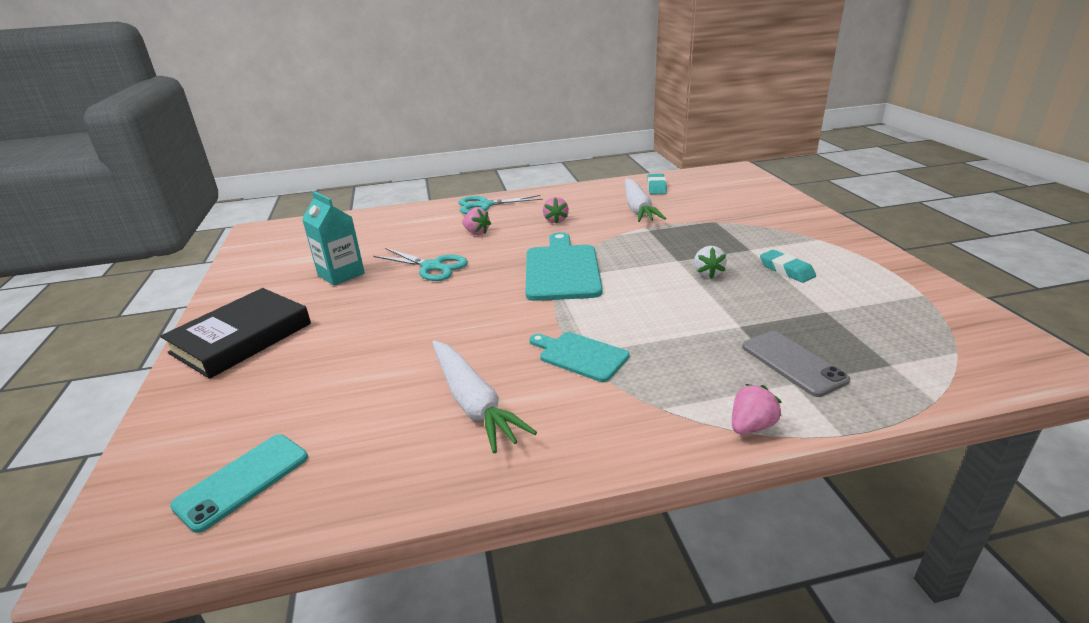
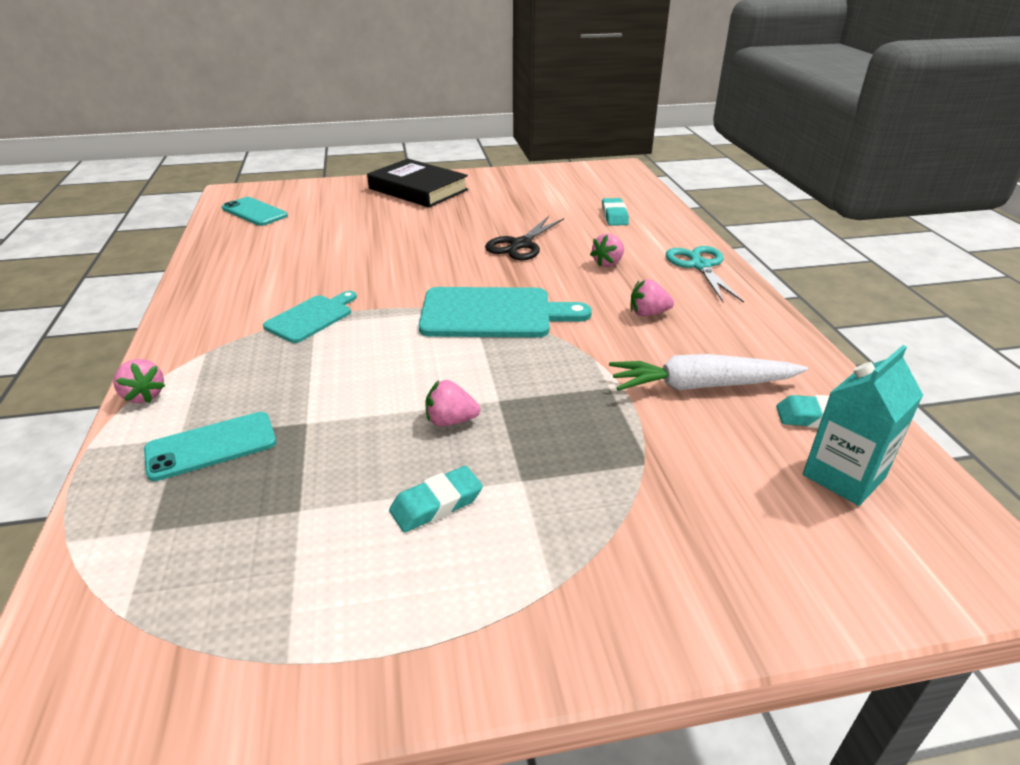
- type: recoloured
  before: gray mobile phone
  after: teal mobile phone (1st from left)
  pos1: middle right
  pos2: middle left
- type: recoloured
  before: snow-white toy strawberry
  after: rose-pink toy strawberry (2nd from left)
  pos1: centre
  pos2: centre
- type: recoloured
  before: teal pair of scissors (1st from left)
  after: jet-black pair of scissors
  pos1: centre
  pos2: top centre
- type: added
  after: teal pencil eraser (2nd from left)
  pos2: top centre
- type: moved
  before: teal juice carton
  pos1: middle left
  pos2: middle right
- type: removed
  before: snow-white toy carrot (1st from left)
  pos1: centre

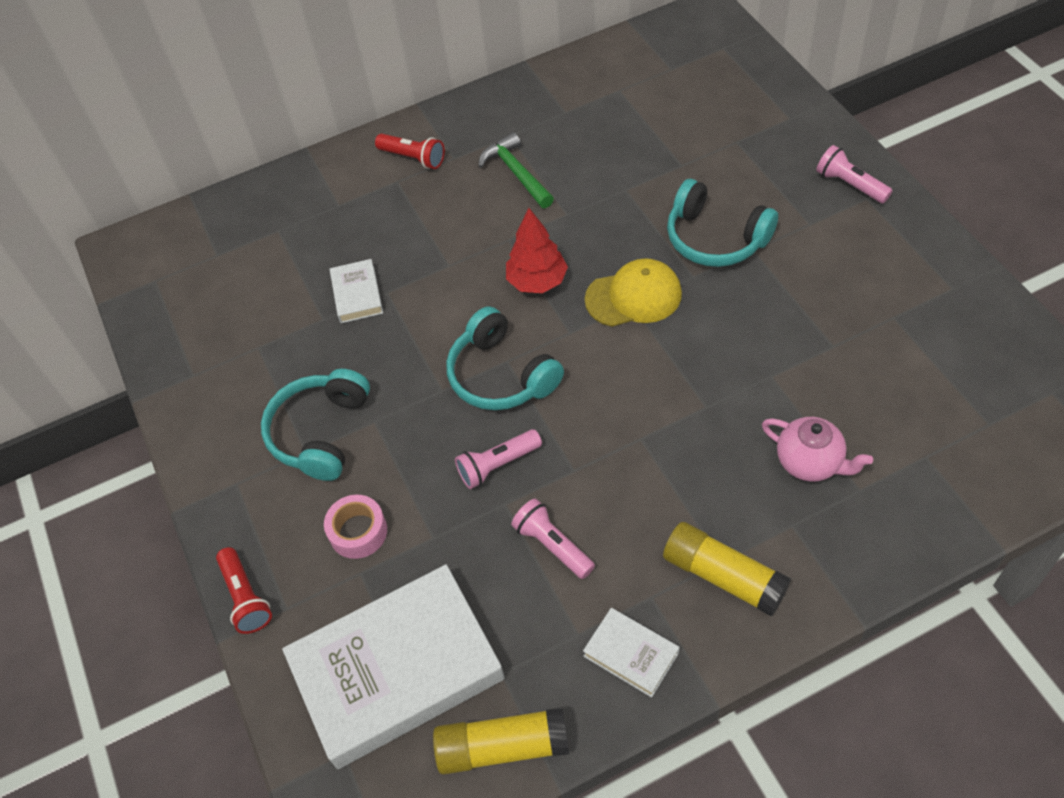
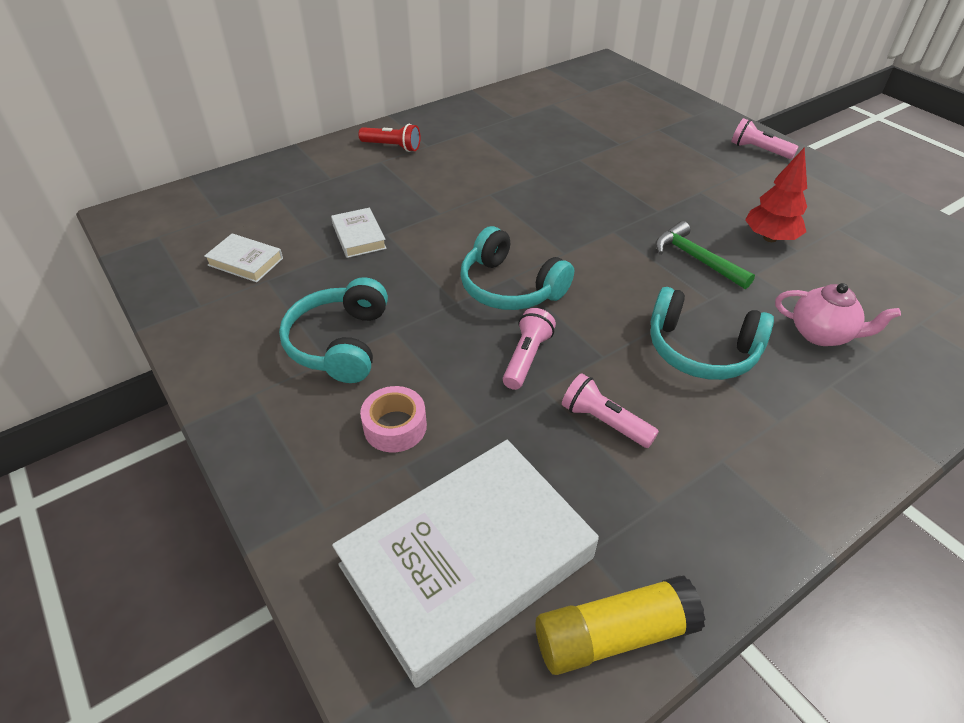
- type: moved
  before: snow-white hardback (3rd from left in the first image)
  after: snow-white hardback (1st from left)
  pos1: bottom centre
  pos2: middle left
- type: turned
  before: rose-pink pocket torch (1st from left)
  pos1: centre
  pos2: centre
  turn: 150
- type: moved
  before: teal headphones (3rd from left)
  pos1: top right
  pos2: middle right
- type: moved
  before: emerald carpenter's hammer
  pos1: top centre
  pos2: middle right
- type: moved
  before: red toy tree
  pos1: top centre
  pos2: top right
- type: removed
  before: red pocket torch (1st from left)
  pos1: bottom left
- type: removed
  before: yellow cap
  pos1: centre
- type: removed
  before: yellow glue (2nd from left)
  pos1: bottom right

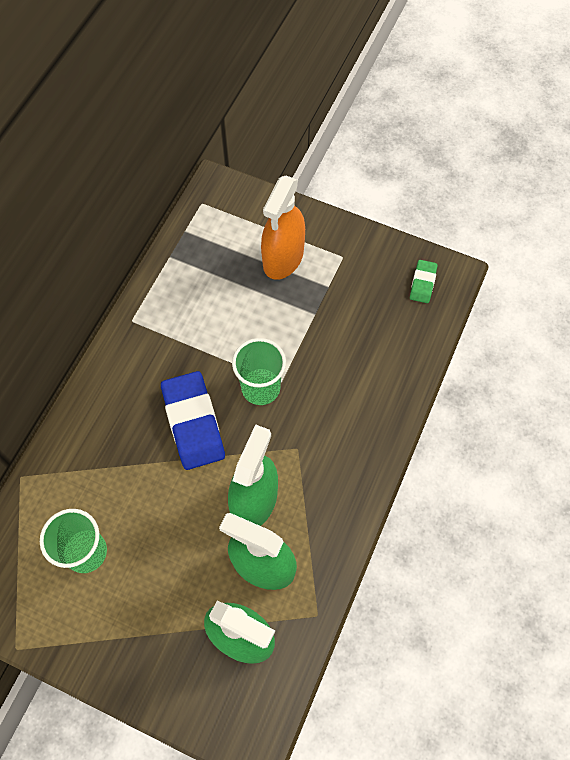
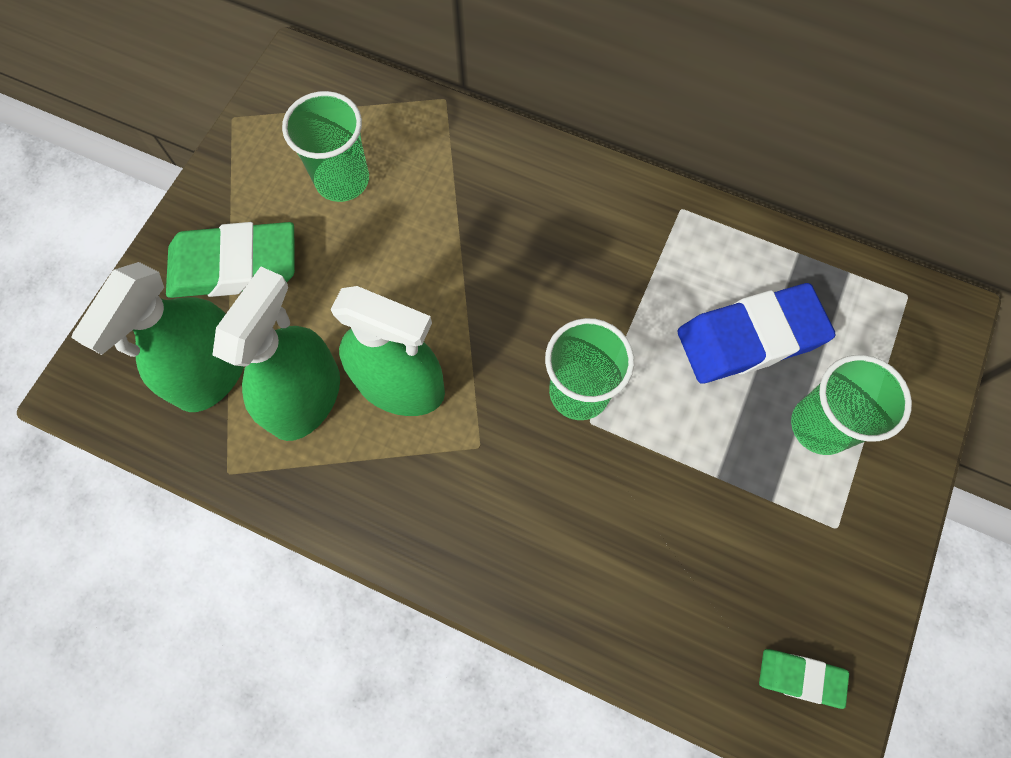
- type: added
  after: emerald pencil eraser (1st from left)
  pos2: middle left
- type: moved
  before: blue pencil eraser
  pos1: centre
  pos2: middle right
- type: replaced
  before: orange-coloured spray bottle
  after: emerald beaker (3rd from left)
  pos1: top centre
  pos2: middle right

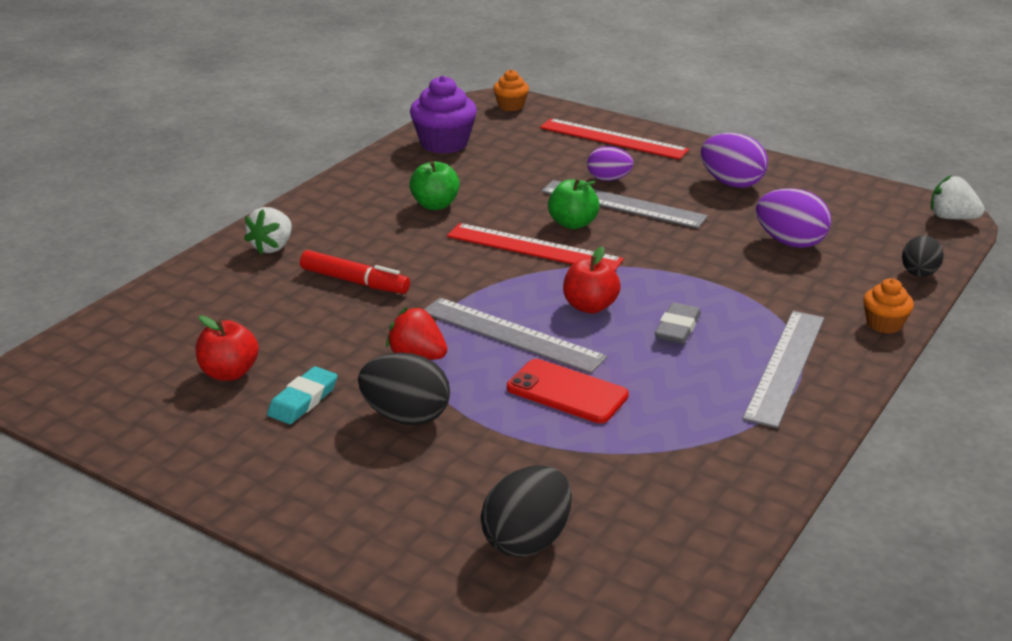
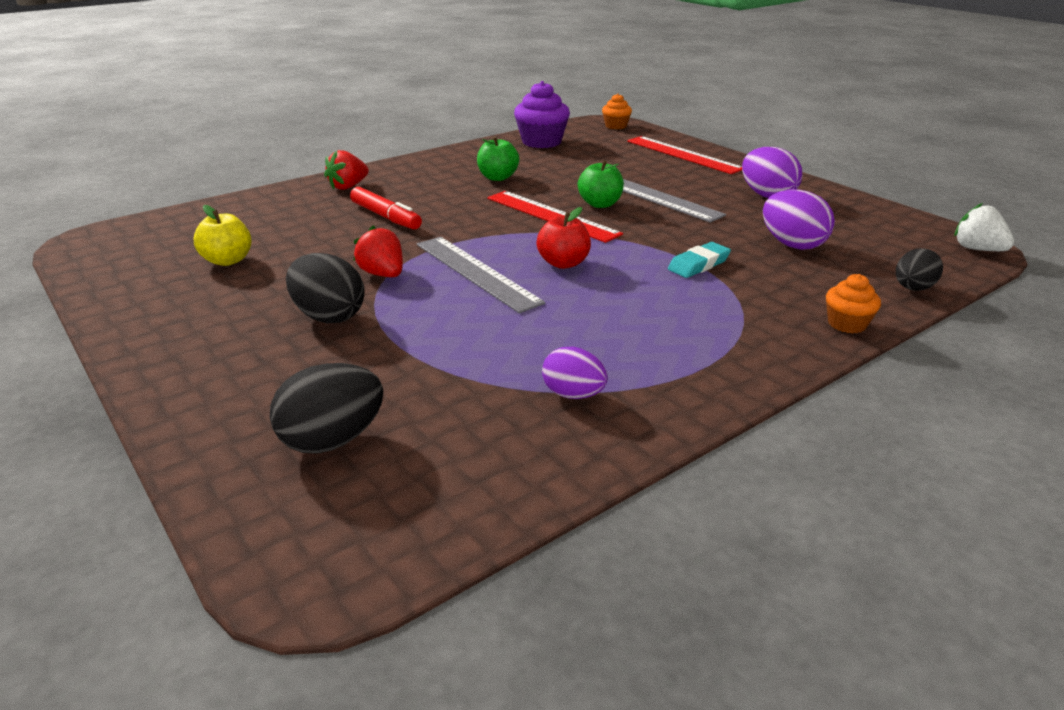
- type: recoloured
  before: red apple (1st from left)
  after: yellow apple
  pos1: middle left
  pos2: top left
- type: recoloured
  before: snow-white toy strawberry (1st from left)
  after: red toy strawberry (1st from left)
  pos1: middle left
  pos2: top left
- type: moved
  before: royal purple egg shape (1st from left)
  pos1: top centre
  pos2: centre
- type: moved
  before: teal pencil eraser
  pos1: middle left
  pos2: centre
- type: removed
  before: red mobile phone
  pos1: centre
- type: removed
  before: gray pencil eraser
  pos1: middle right
- type: removed
  before: gray straightedge (3rd from left)
  pos1: middle right

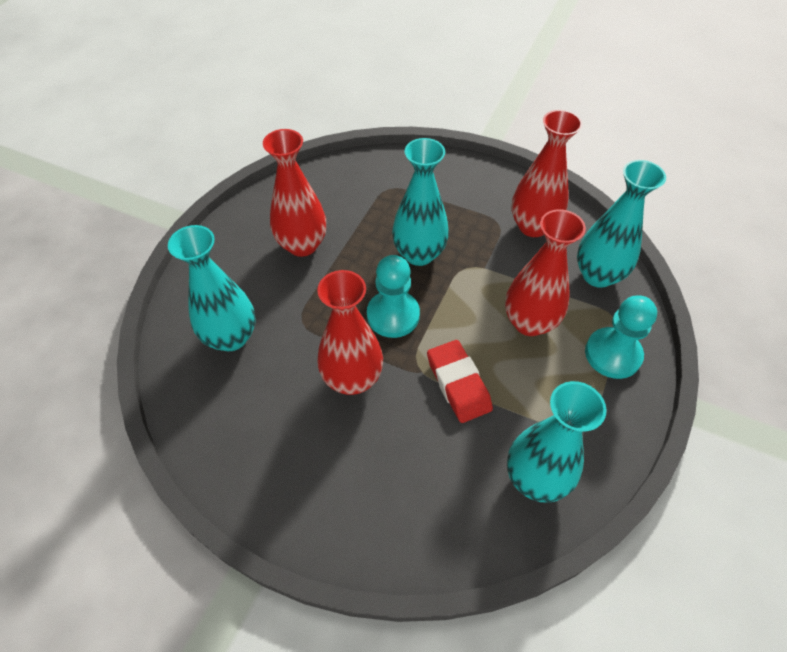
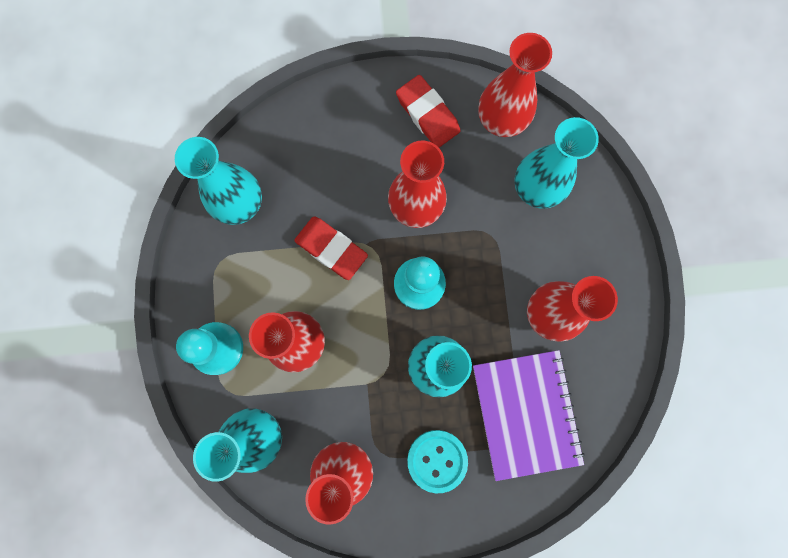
- type: added
  after: red pencil eraser (2nd from left)
  pos2: top centre
- type: added
  after: teal sewing button
  pos2: bottom centre
- type: added
  after: royal purple notebook
  pos2: bottom right
- type: added
  after: red tall vase (4th from left)
  pos2: top centre

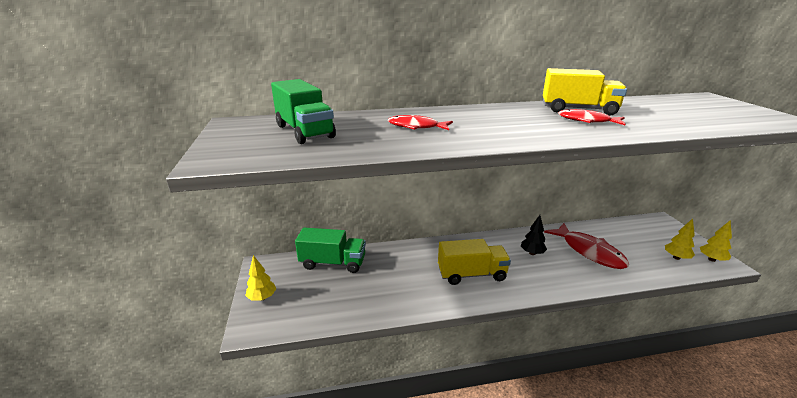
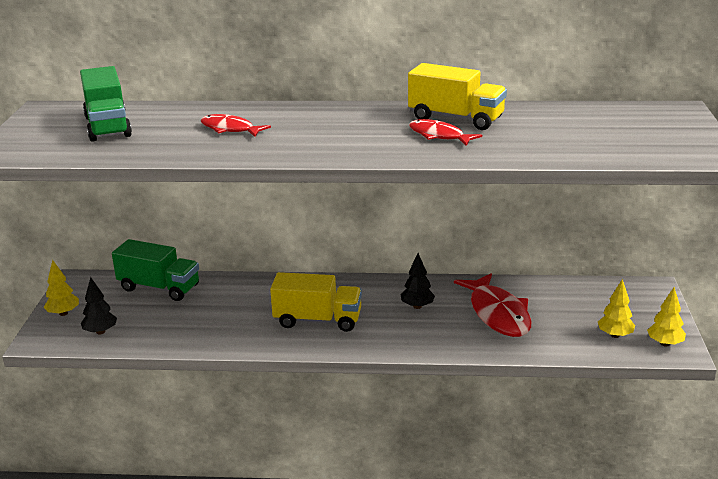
- type: added
  after: jet-black toy tree (1st from left)
  pos2: middle left

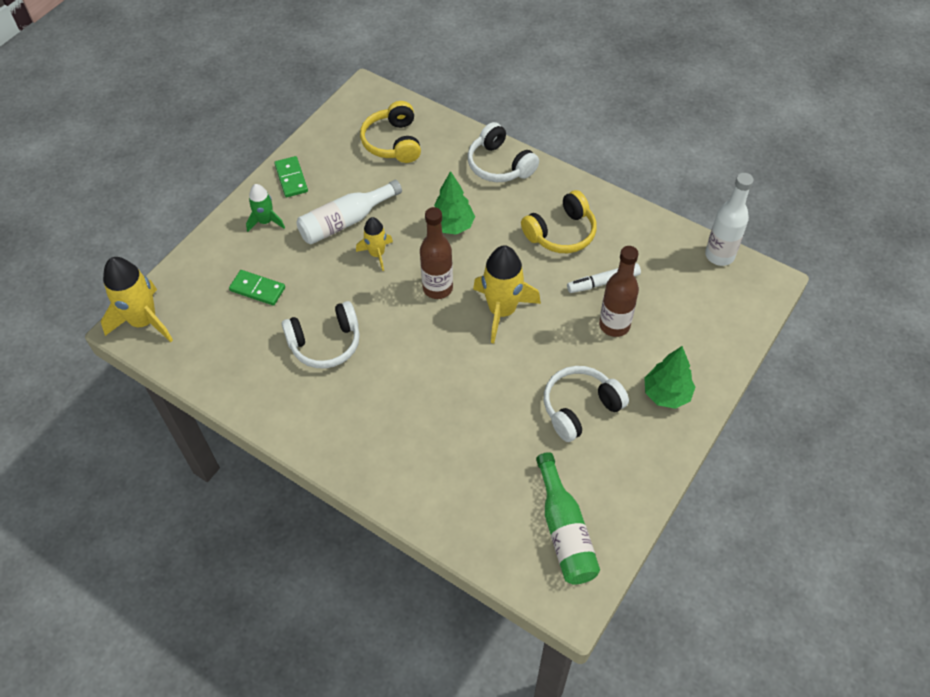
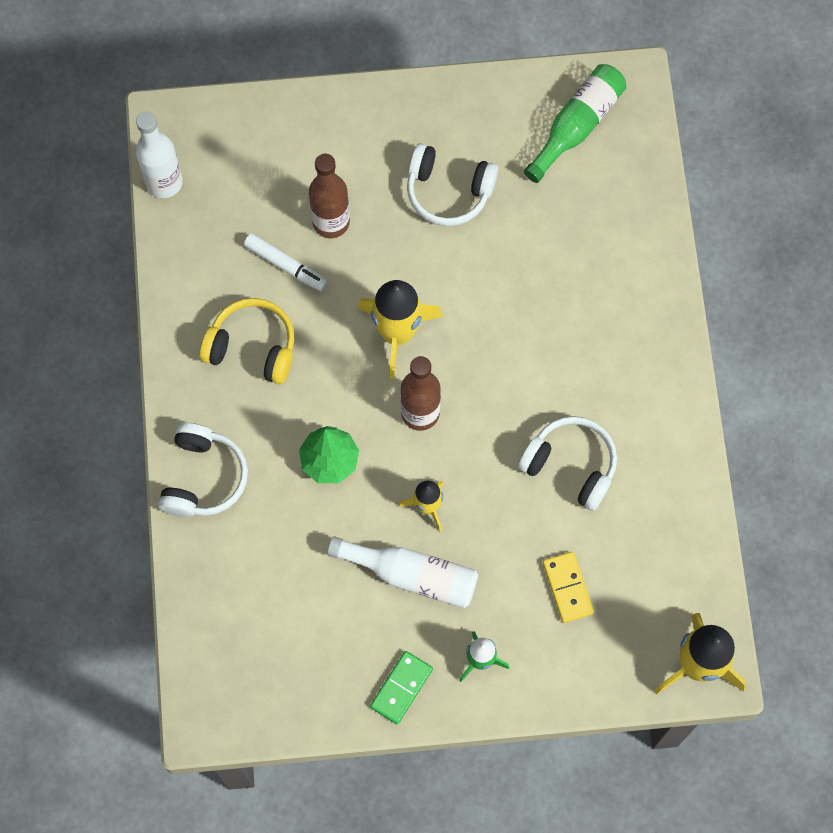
- type: recoloured
  before: emerald domino piece (1st from left)
  after: yellow domino piece
  pos1: middle left
  pos2: bottom right
- type: removed
  before: yellow headphones (1st from left)
  pos1: top centre
- type: removed
  before: emerald toy tree (2nd from left)
  pos1: middle right

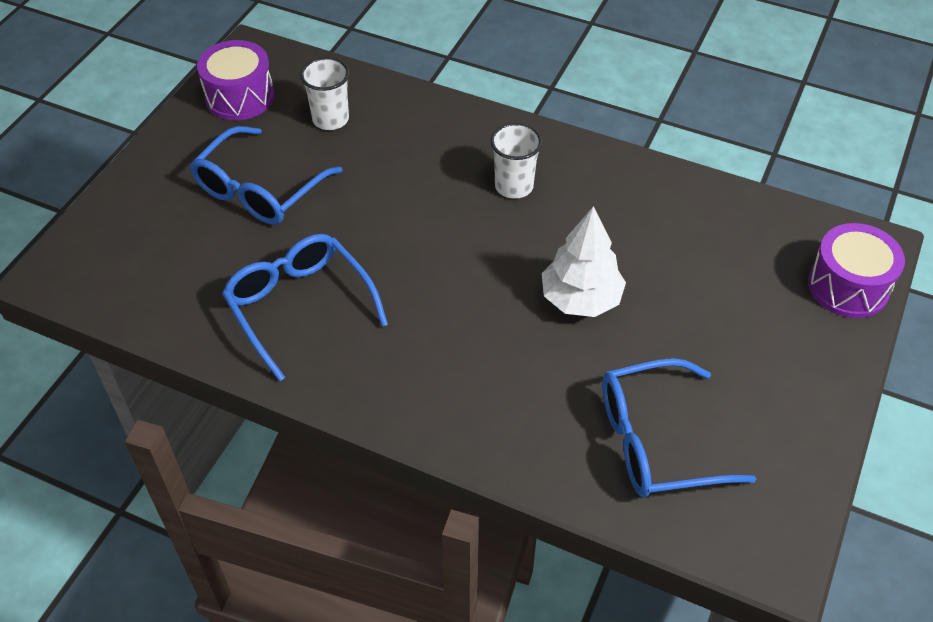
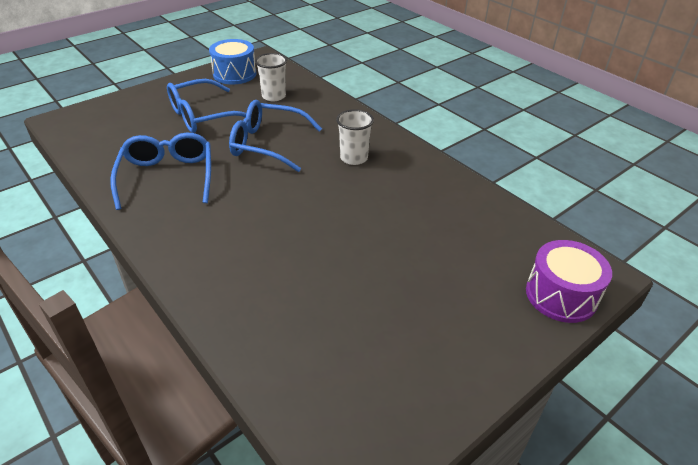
- type: recoloured
  before: royal purple snare drum (1st from left)
  after: blue snare drum
  pos1: top left
  pos2: top left
- type: moved
  before: blue spectacles (3rd from left)
  pos1: bottom right
  pos2: top centre
- type: removed
  before: snow-white toy tree
  pos1: centre

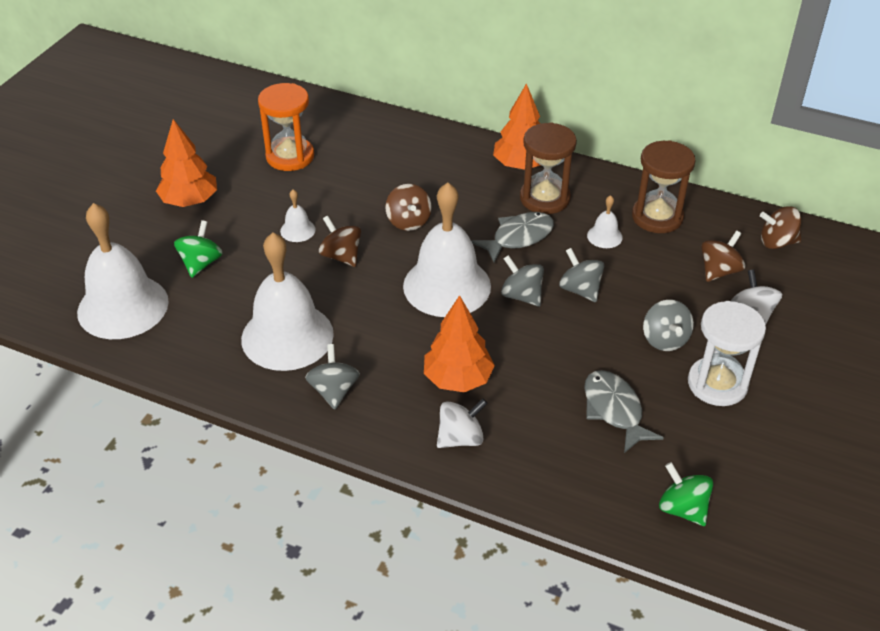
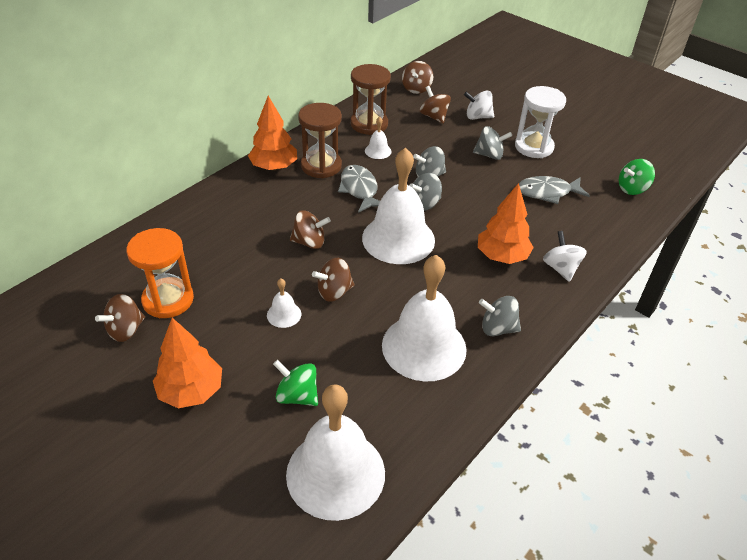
- type: added
  after: russet toy top (1st from left)
  pos2: middle left

